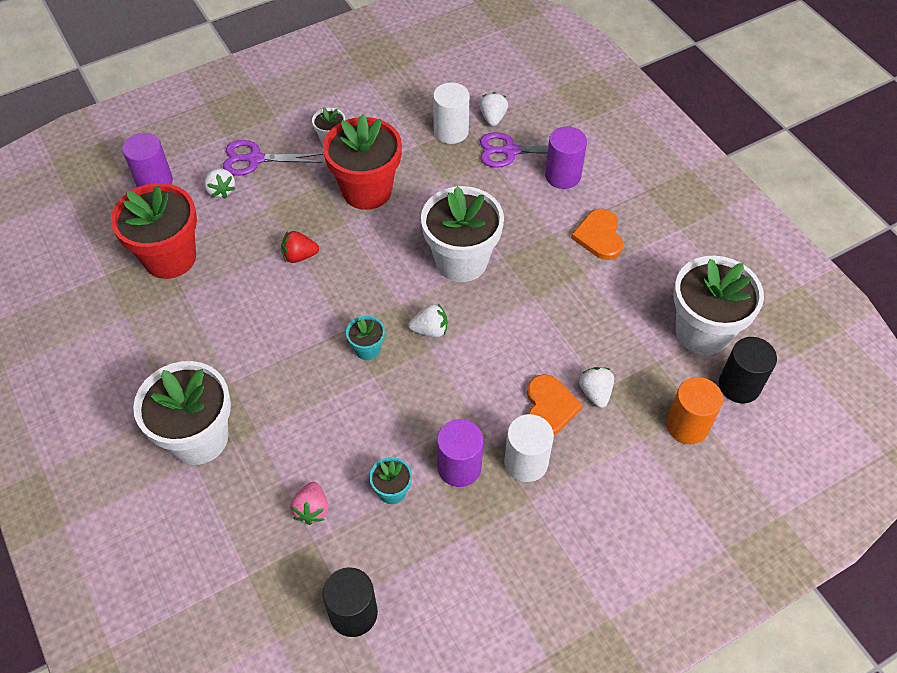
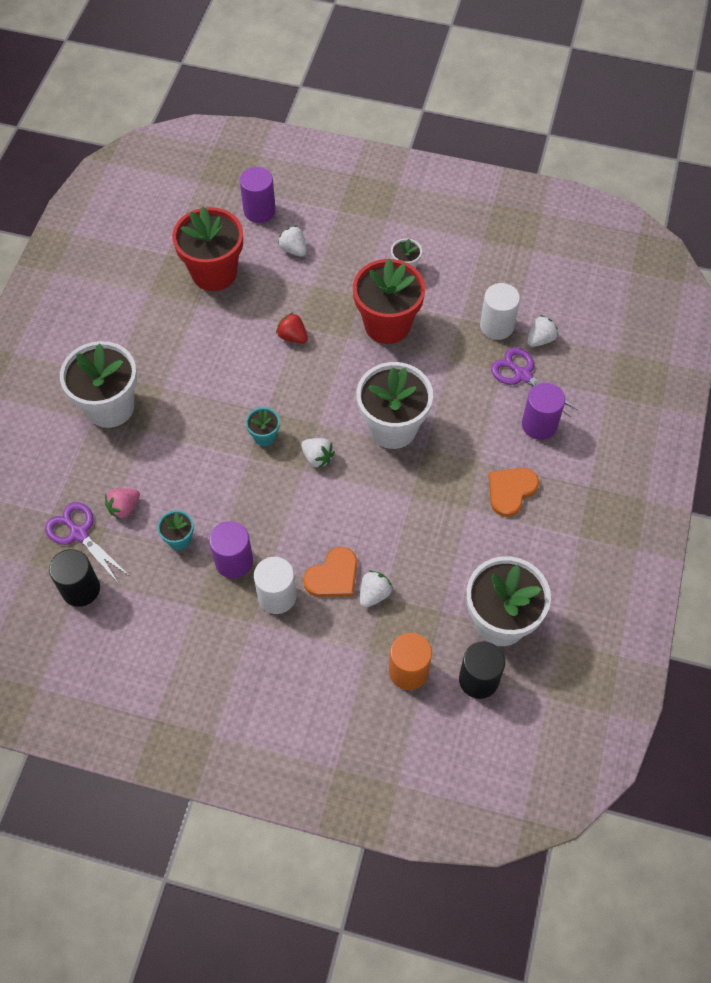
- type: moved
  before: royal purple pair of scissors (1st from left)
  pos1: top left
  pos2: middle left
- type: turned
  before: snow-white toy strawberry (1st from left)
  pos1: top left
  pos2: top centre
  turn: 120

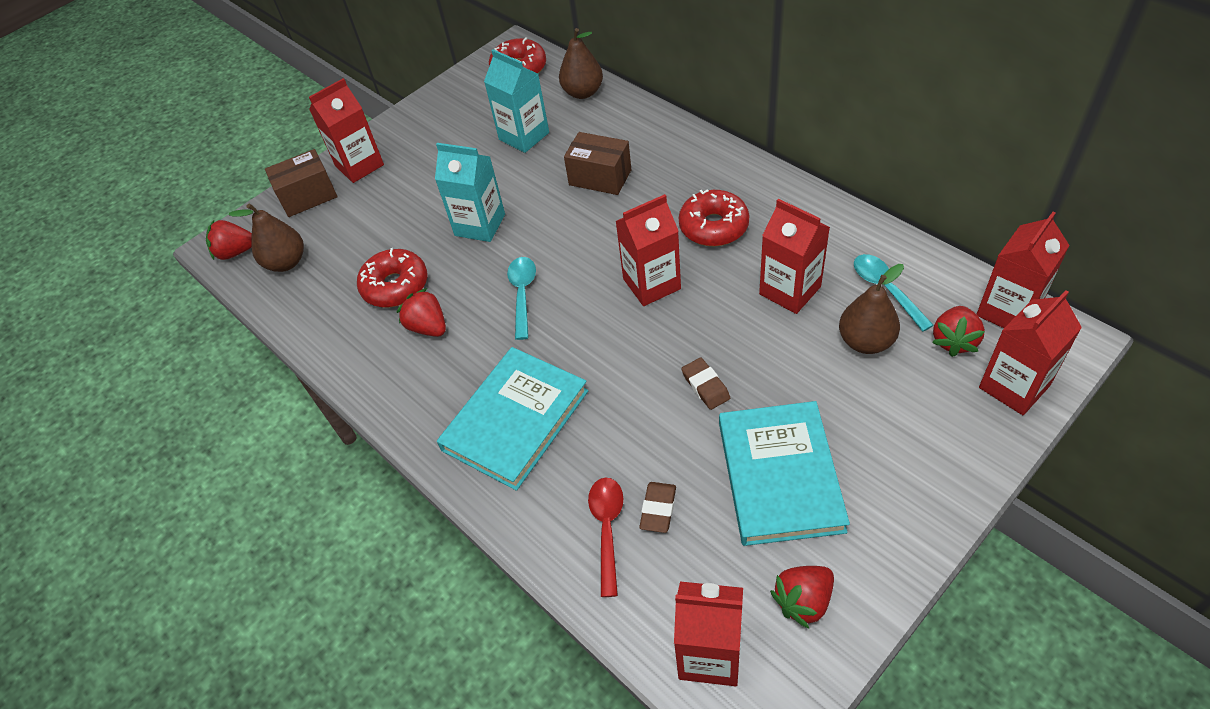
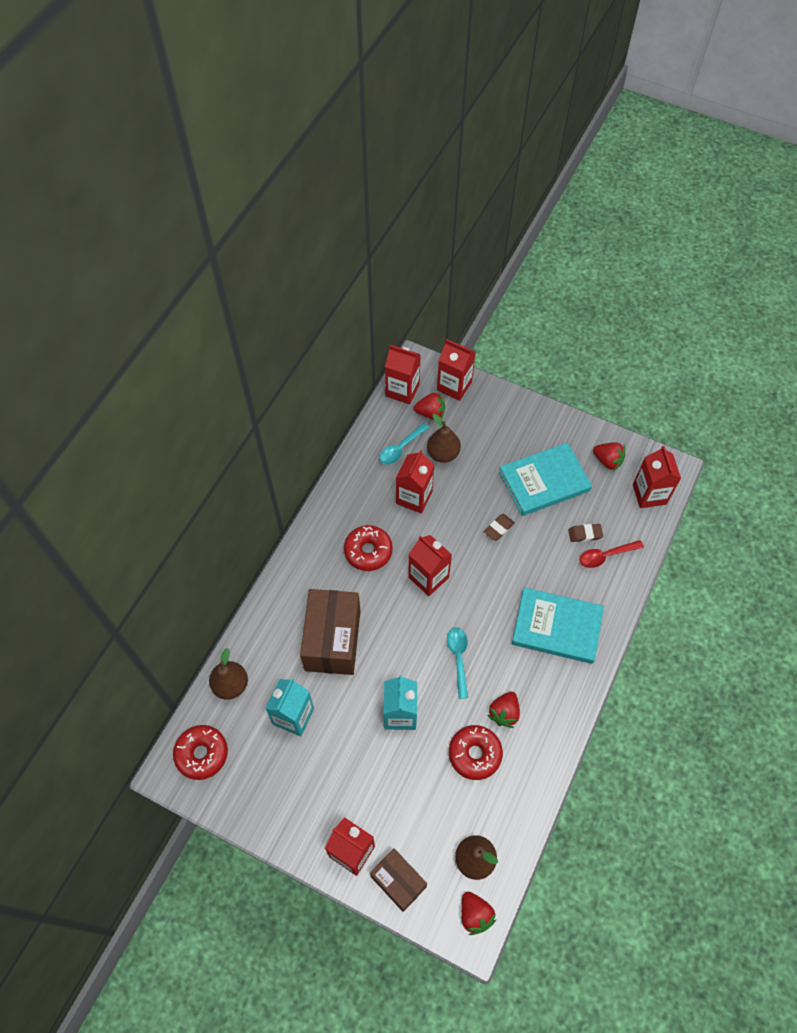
- type: resized
  before: russet box (2nd from left in the first image)
  pos1: top centre
  pos2: centre
  scale: 1.65
- type: turned
  before: teal teaspoon (1st from left in the first image)
  pos1: centre
  pos2: centre
  turn: 105

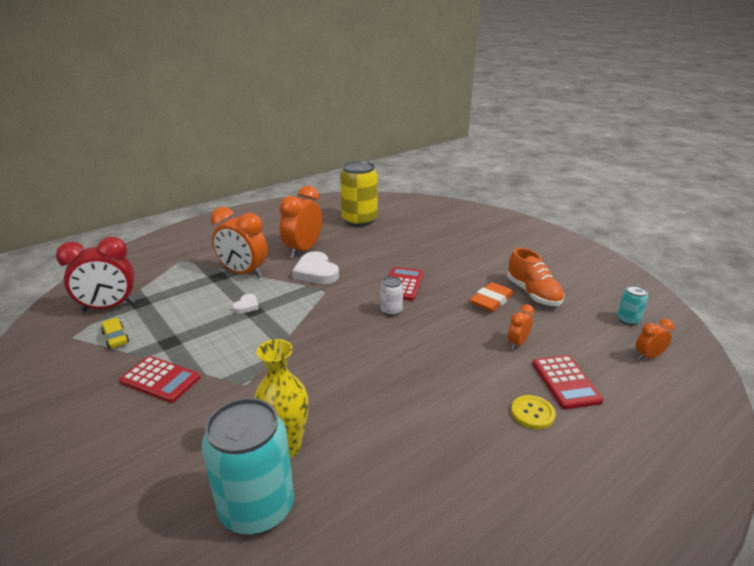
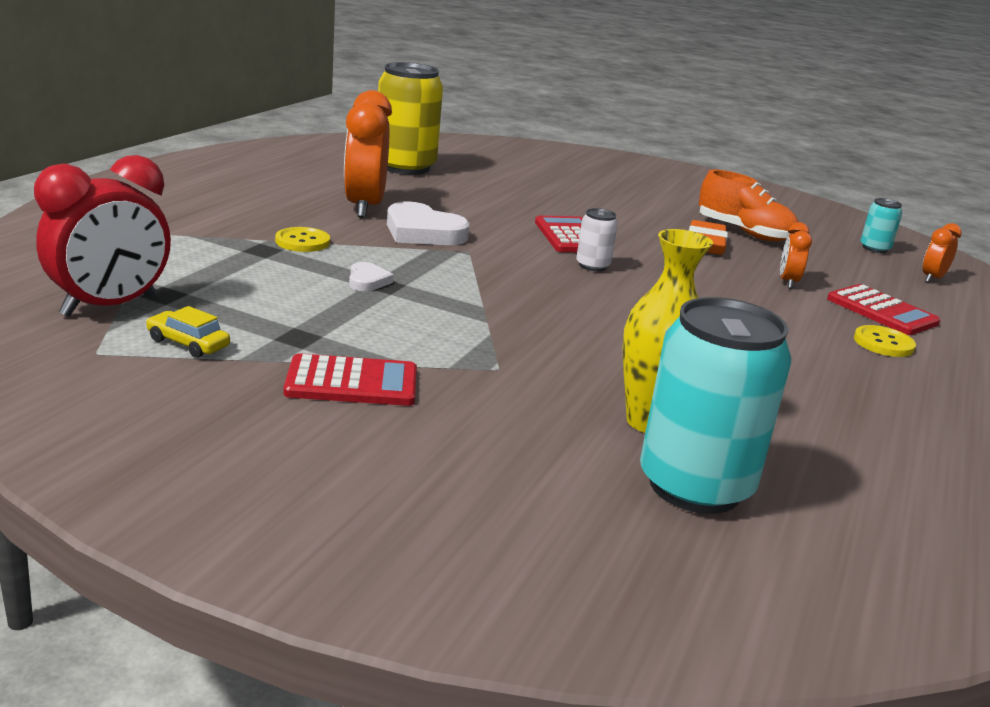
- type: replaced
  before: orange-coloured alarm clock (1st from left)
  after: yellow sewing button (1st from left)
  pos1: middle left
  pos2: middle left

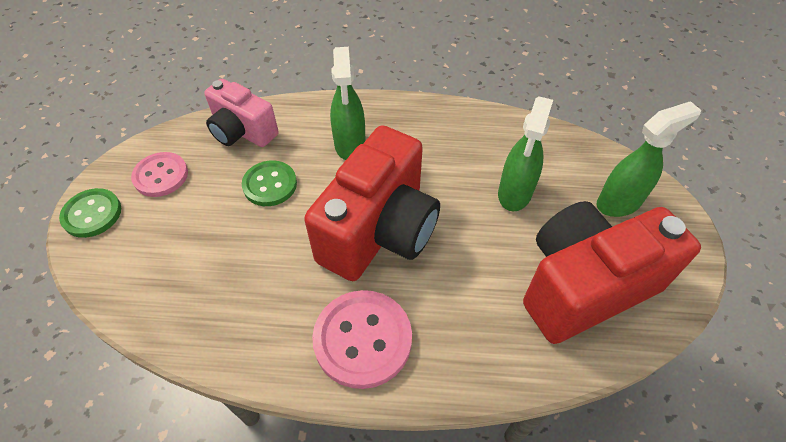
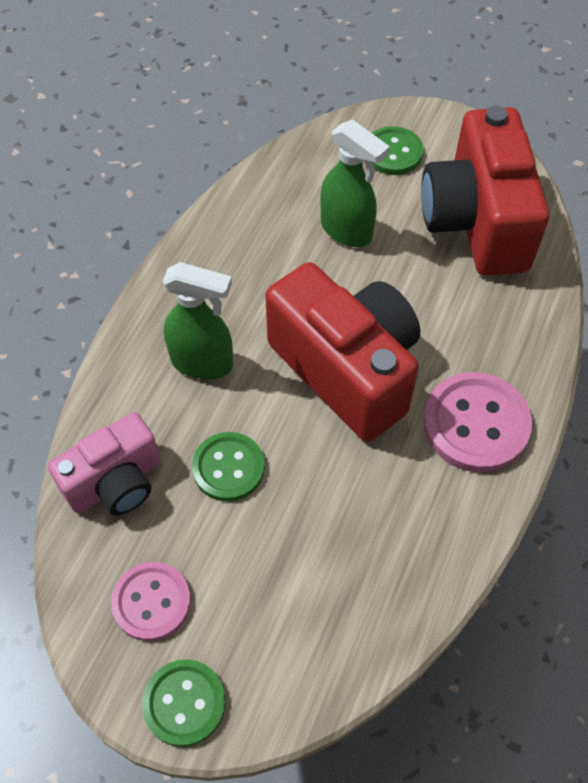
- type: replaced
  before: emerald spray bottle (3rd from left)
  after: emerald sewing button (3rd from left)
  pos1: middle right
  pos2: top right

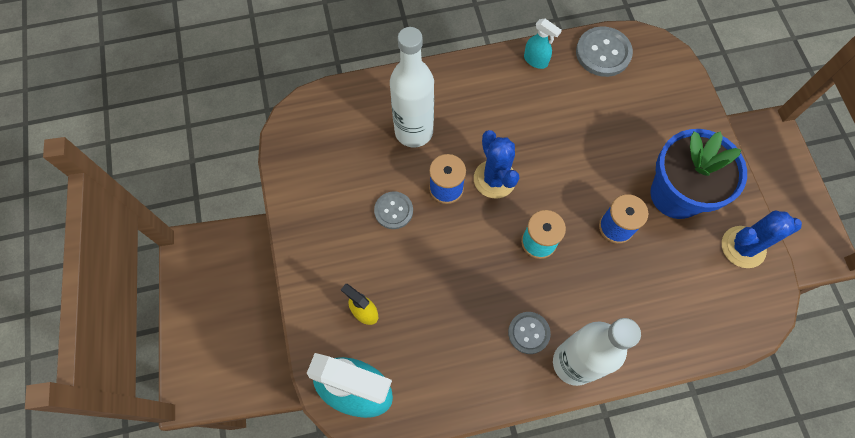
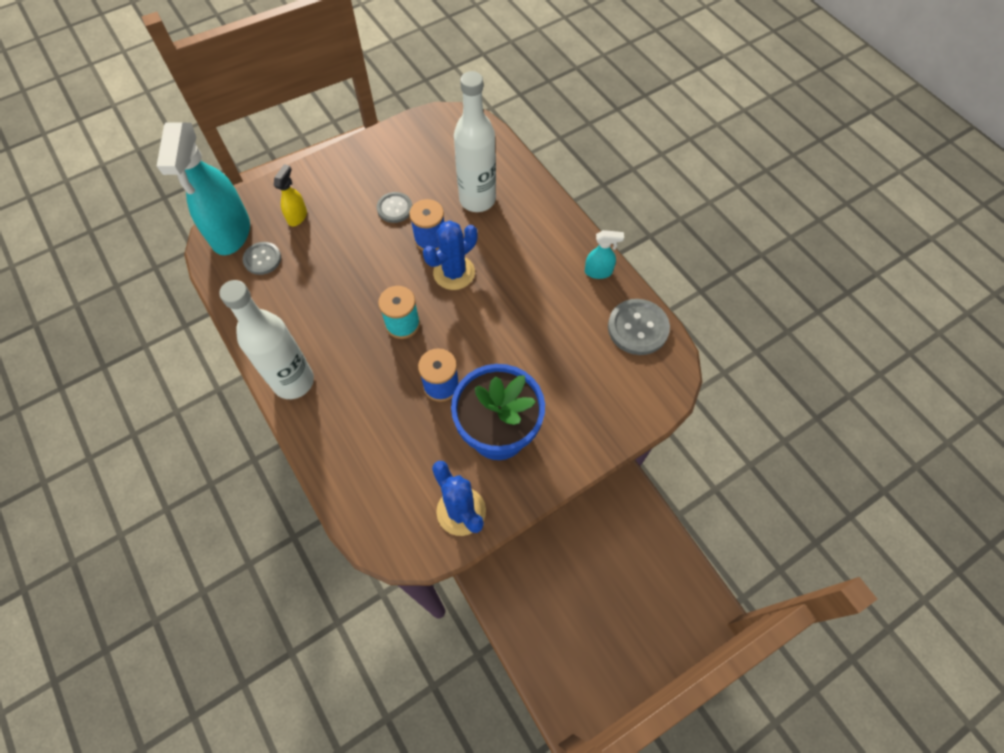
- type: moved
  before: gray sewing button (2nd from left in the first image)
  after: gray sewing button (1st from left)
  pos1: bottom centre
  pos2: middle left
- type: turned
  before: teal spray bottle (2nd from left)
  pos1: top centre
  pos2: centre
  turn: -105

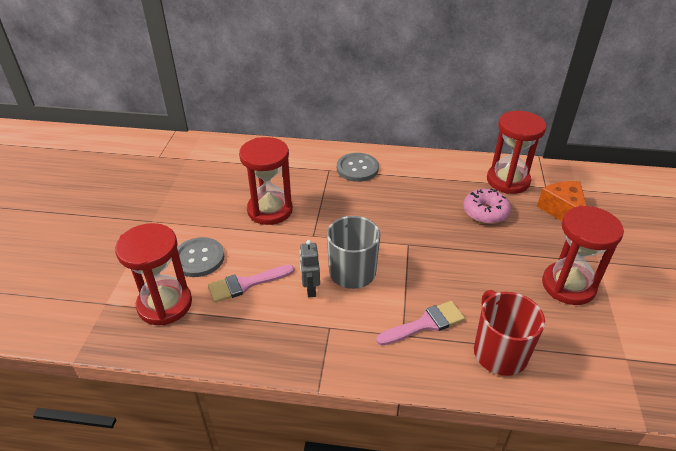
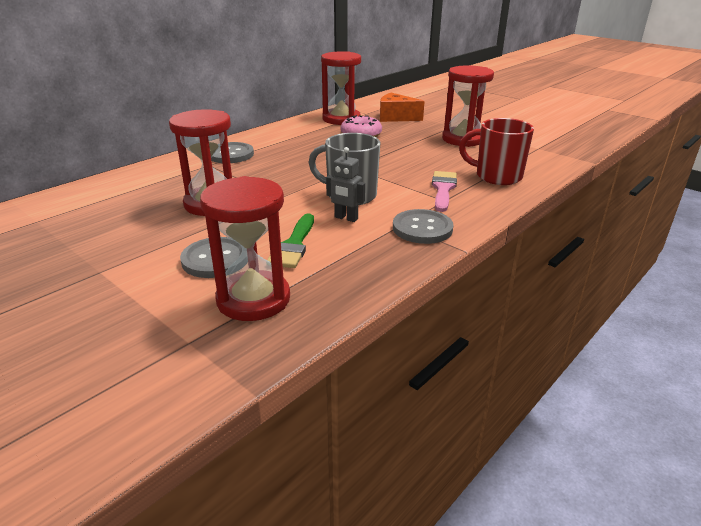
- type: recoloured
  before: rose-pink paintbrush (1st from left)
  after: emerald paintbrush
  pos1: centre
  pos2: centre
- type: added
  after: gray sewing button (3rd from left)
  pos2: centre

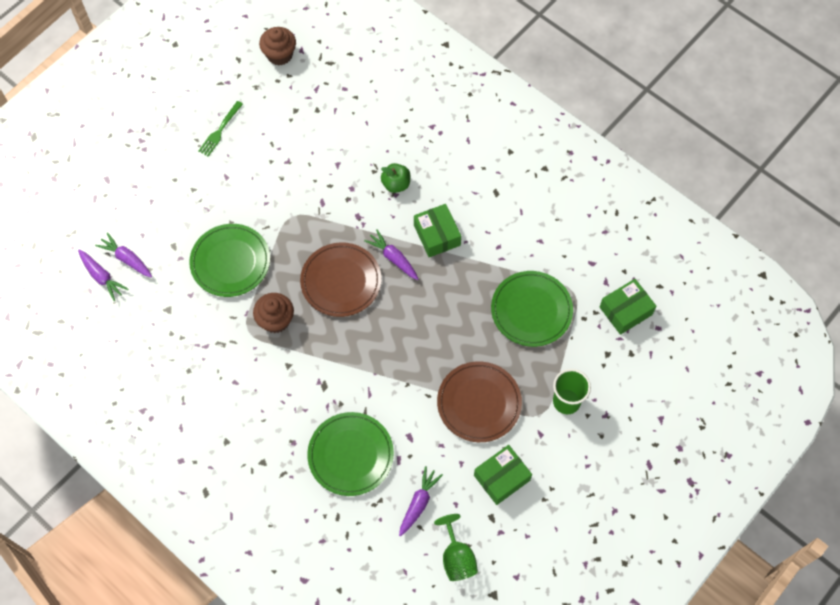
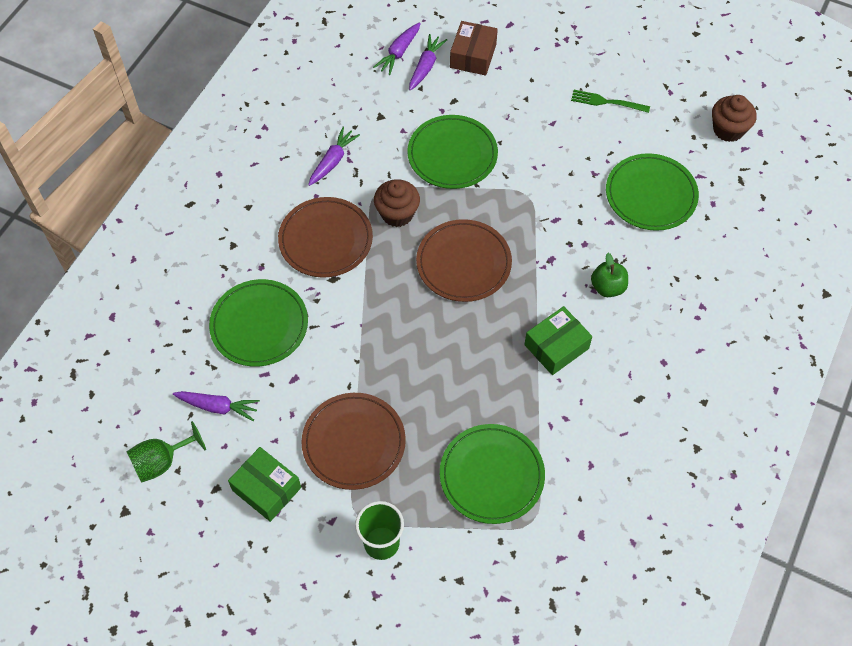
- type: added
  after: russet flat dish (1st from left)
  pos2: centre
- type: moved
  before: royal purple toy carrot (3rd from left in the first image)
  after: royal purple toy carrot (2nd from left)
  pos1: centre
  pos2: top centre
- type: added
  after: russet box
  pos2: top centre
- type: added
  after: emerald flat dish (4th from left)
  pos2: top right
- type: removed
  before: emerald box (3rd from left)
  pos1: middle right

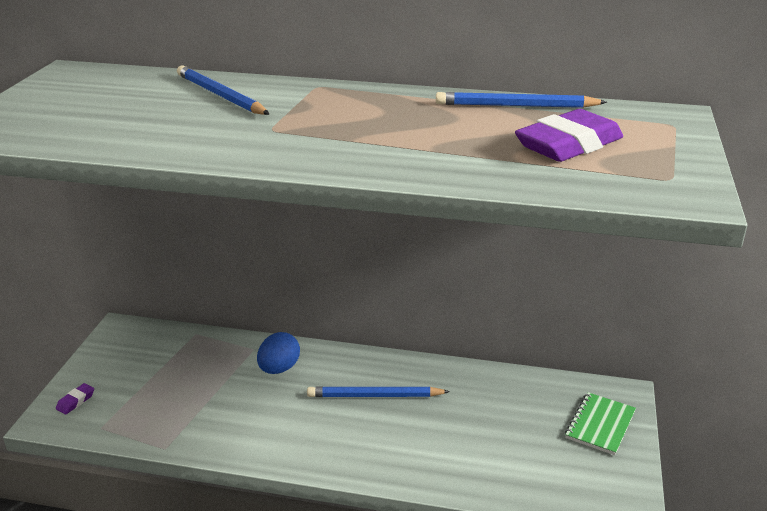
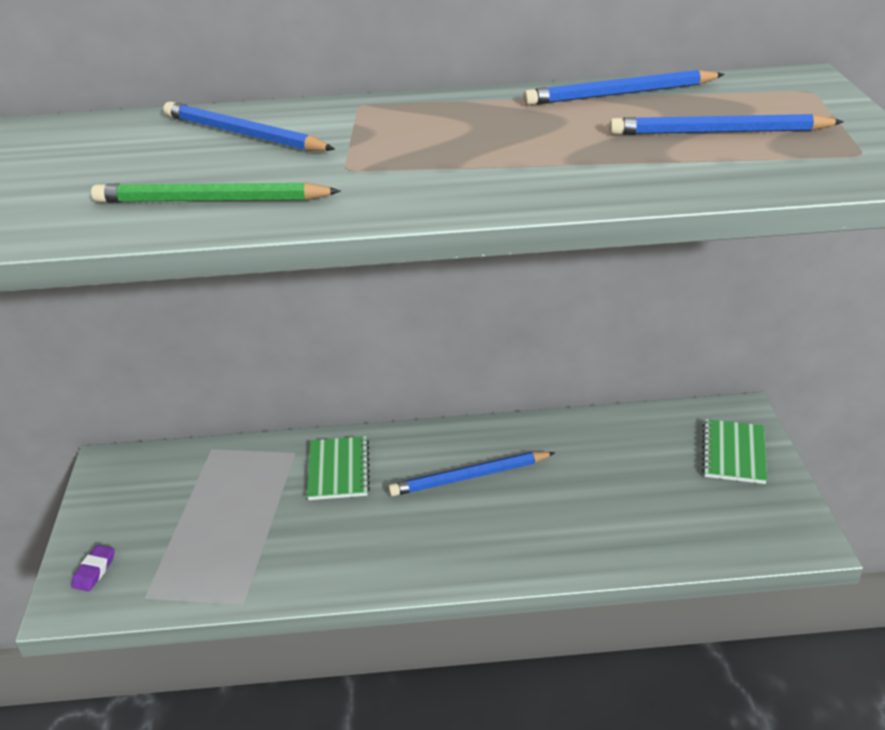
- type: added
  after: emerald pencil
  pos2: top left
- type: replaced
  before: blue egg shape
  after: emerald notebook (1st from left)
  pos1: bottom centre
  pos2: centre
- type: replaced
  before: royal purple pencil eraser (2nd from left)
  after: blue pencil (4th from left)
  pos1: top right
  pos2: top right

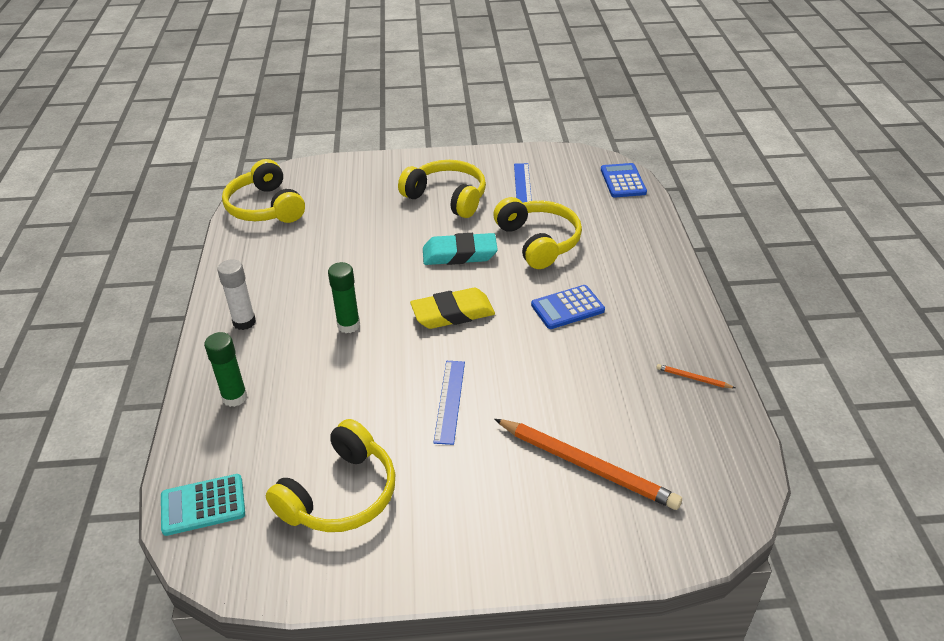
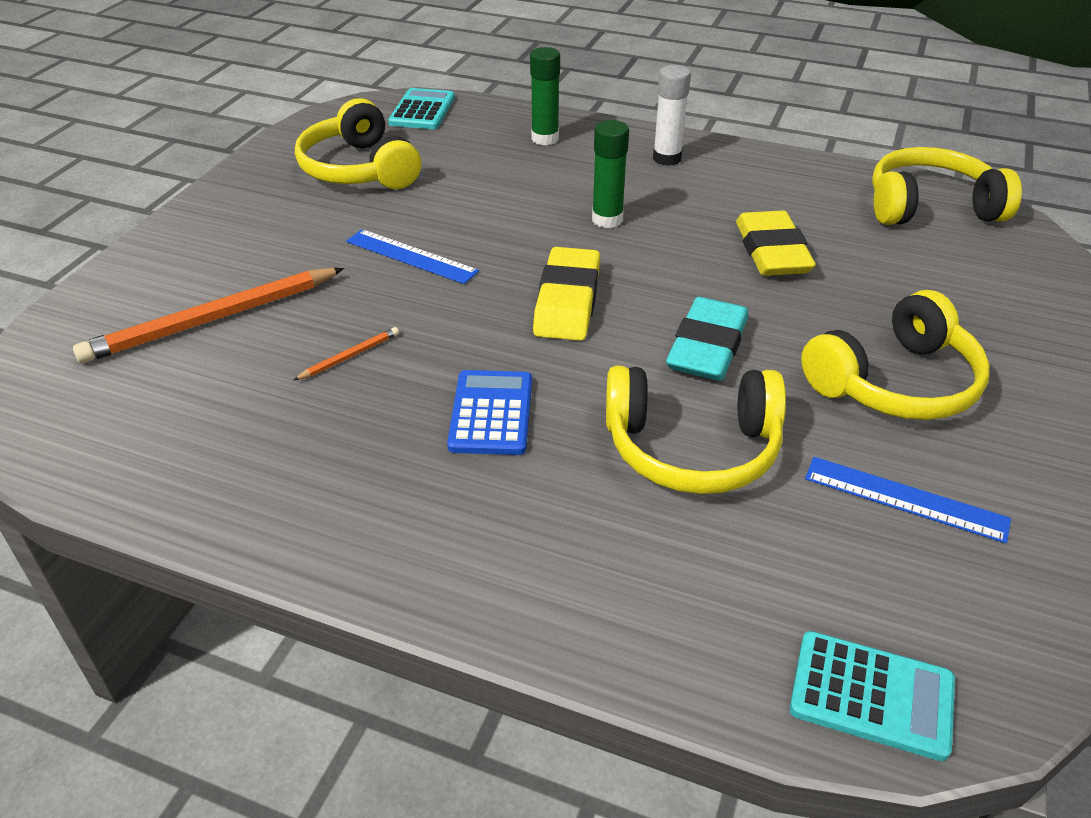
- type: moved
  before: orange-coloured pencil (2nd from left)
  pos1: middle right
  pos2: middle left
- type: added
  after: yellow pencil eraser (2nd from left)
  pos2: top right
- type: recoloured
  before: blue adding machine (2nd from left)
  after: teal adding machine (2nd from left)
  pos1: top centre
  pos2: bottom right

